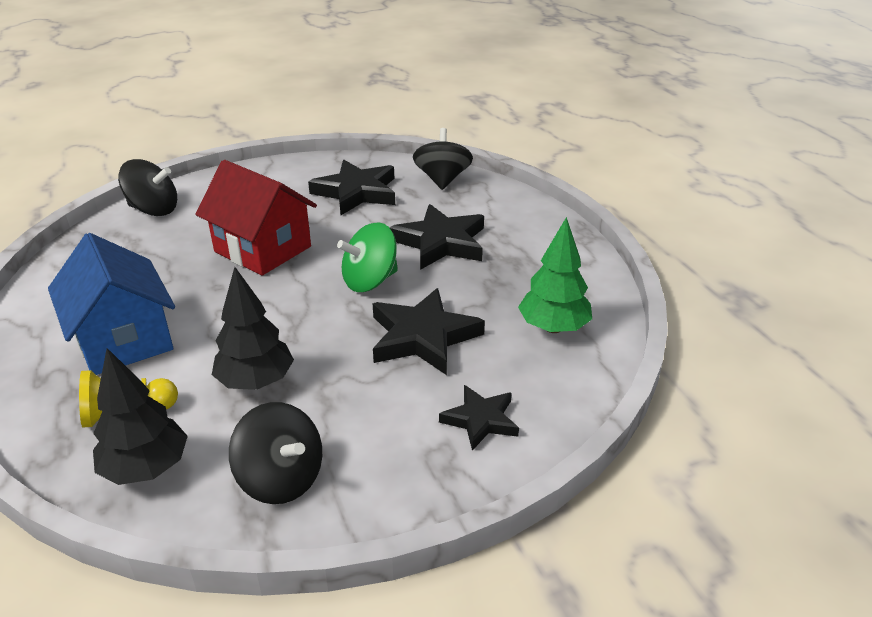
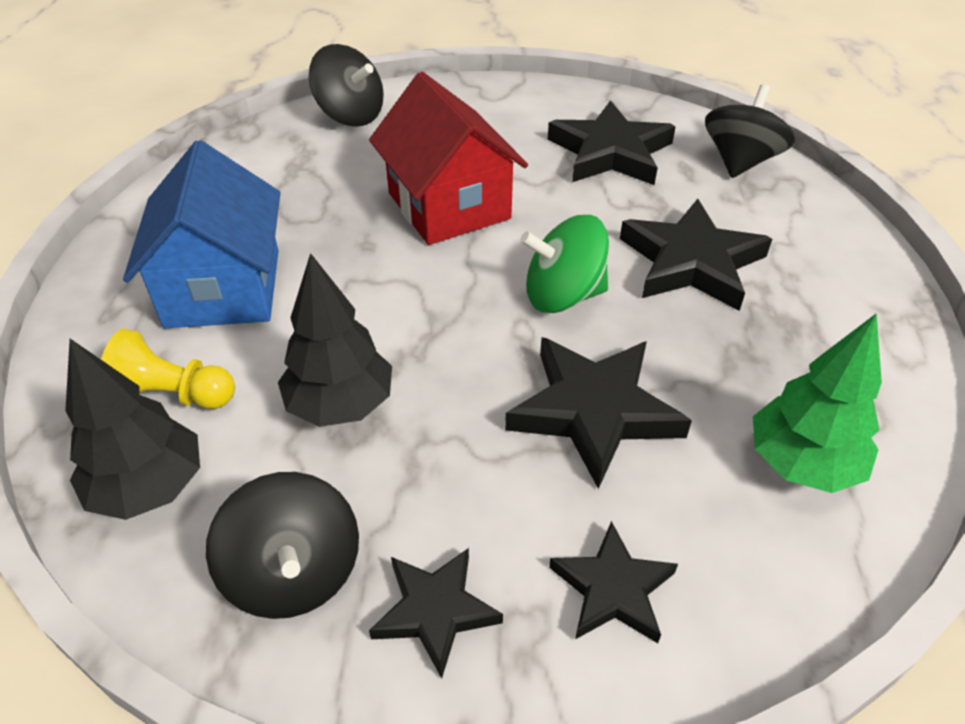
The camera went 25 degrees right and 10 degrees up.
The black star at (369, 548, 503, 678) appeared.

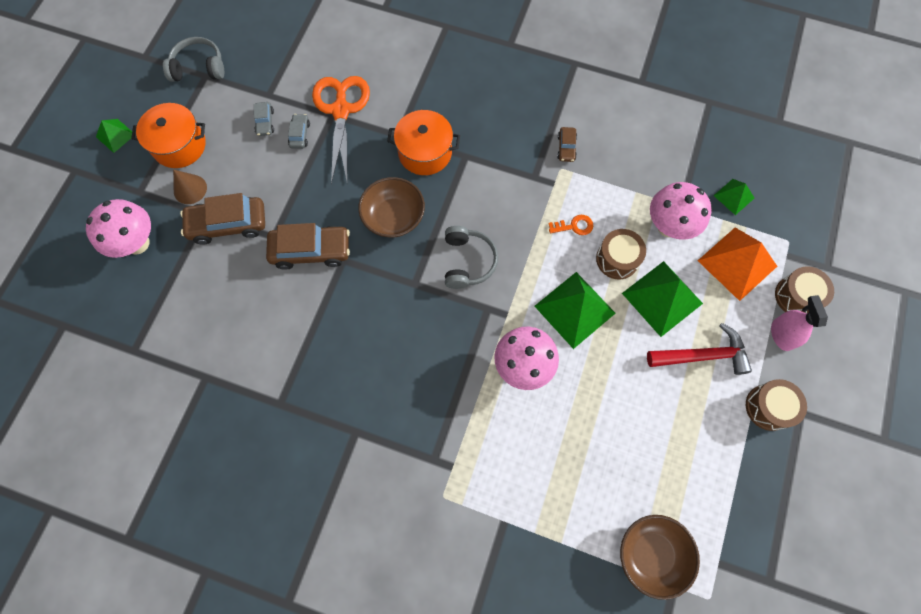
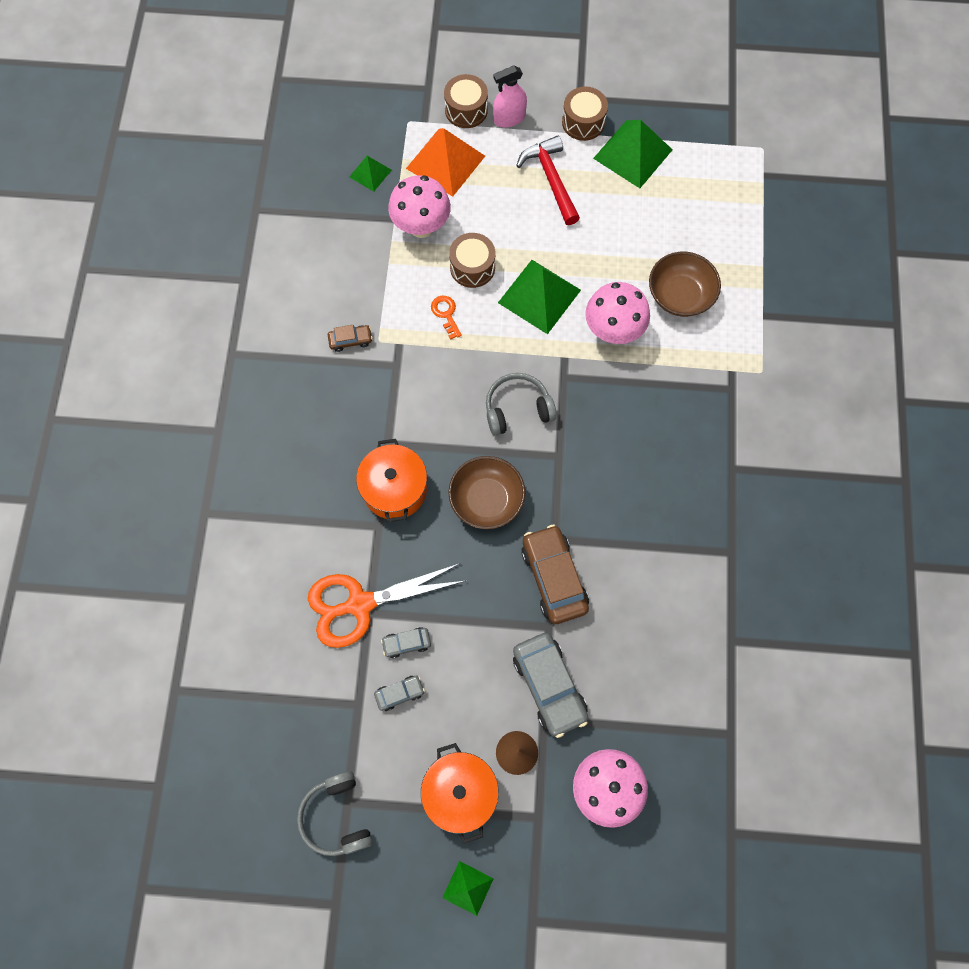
The camera went 105 degrees left and 0 degrees up.
The brown car at (180, 193, 265, 245) became the grey car at (513, 633, 588, 738).
The green pyramid moved from (622, 261, 703, 337) to (593, 120, 673, 188).
The brown bowl moved from (620, 515, 700, 600) to (649, 252, 721, 317).

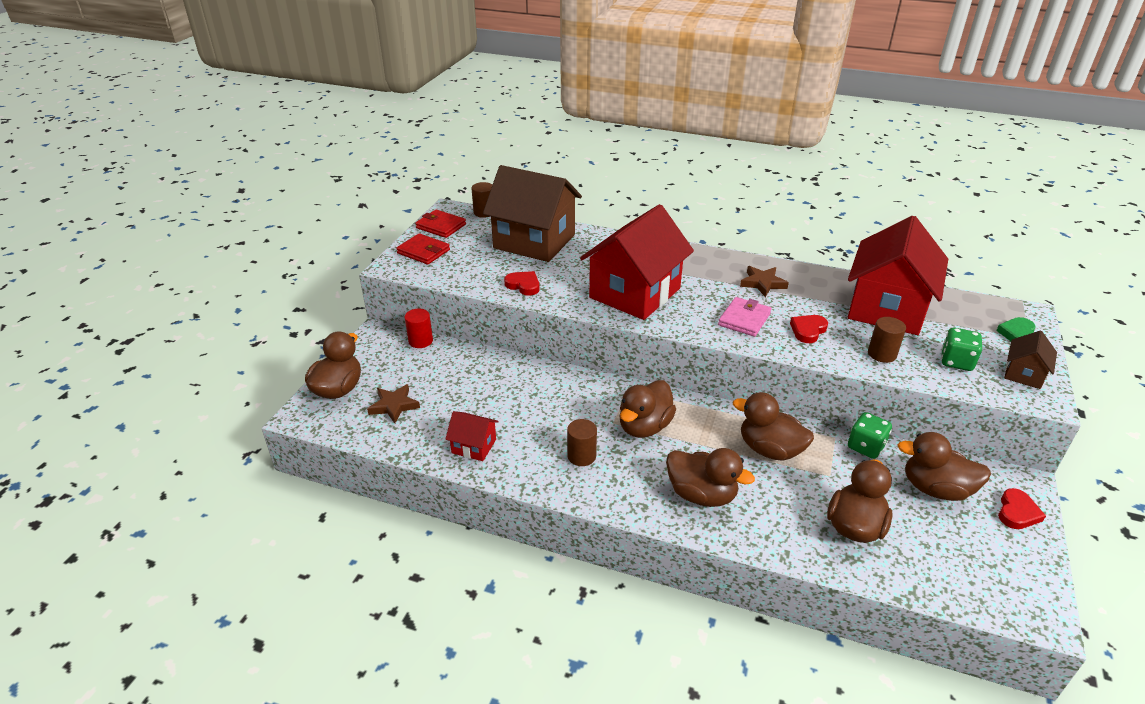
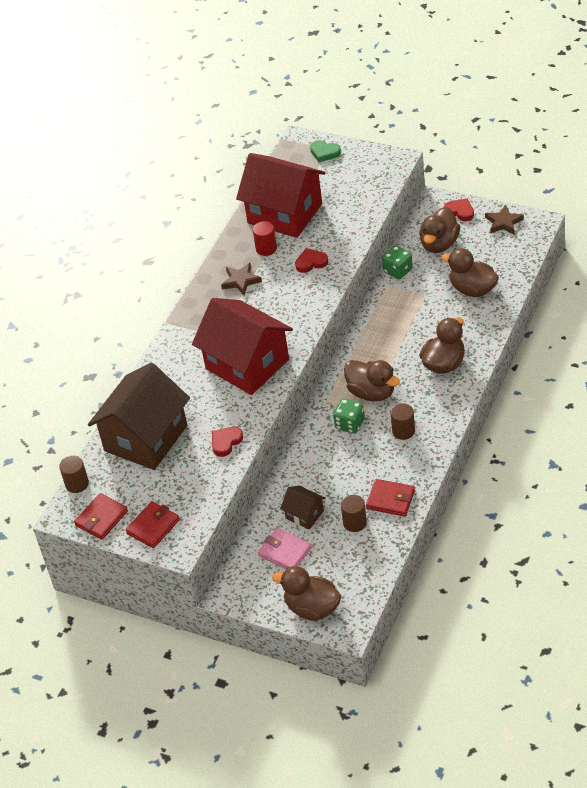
The camera went 80 degrees left and 10 degrees up.
The red cylinder moved from (405, 308, 433, 348) to (253, 221, 277, 256).
The pink wallet moved from (718, 297, 771, 337) to (258, 528, 312, 569).
The brown house moved from (1004, 331, 1057, 389) to (280, 486, 326, 529).
The red heart at (790, 315, 828, 343) turned 120 degrees clockwise.
The green dice moved from (941, 328, 982, 371) to (333, 398, 365, 434).
The brown cylinder moved from (868, 317, 906, 363) to (341, 495, 367, 532).
The red house at (446, 411, 499, 461) was replaced by the red wallet at (366, 479, 415, 517).
The brown star moved from (367, 384, 420, 423) to (485, 205, 524, 234).
The brown duck at (733, 392, 814, 461) disappeared.

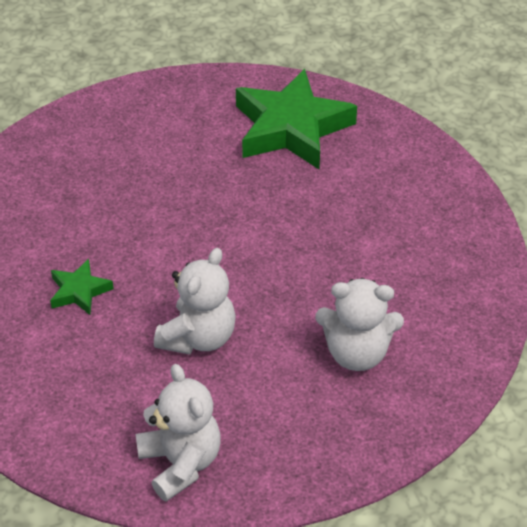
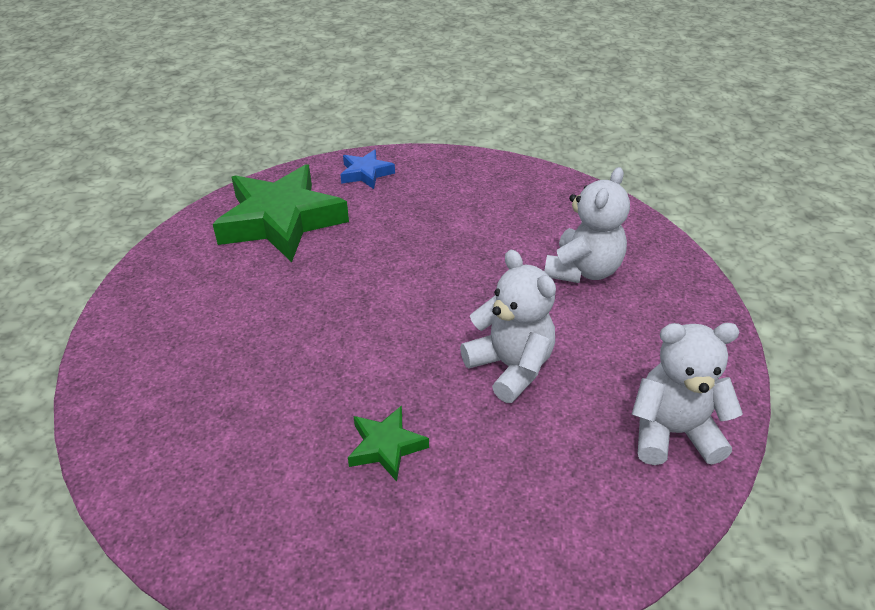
The camera went 65 degrees left and 5 degrees down.
The blue star at (340, 149, 395, 189) appeared.

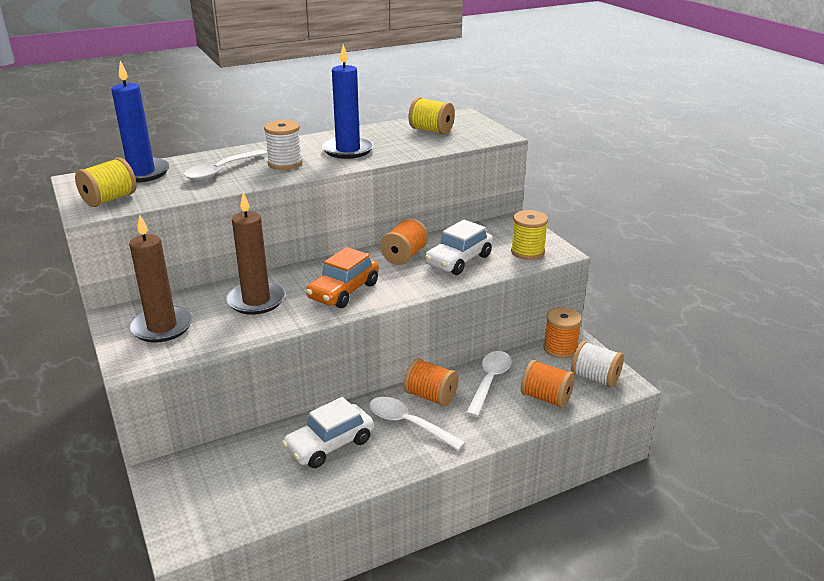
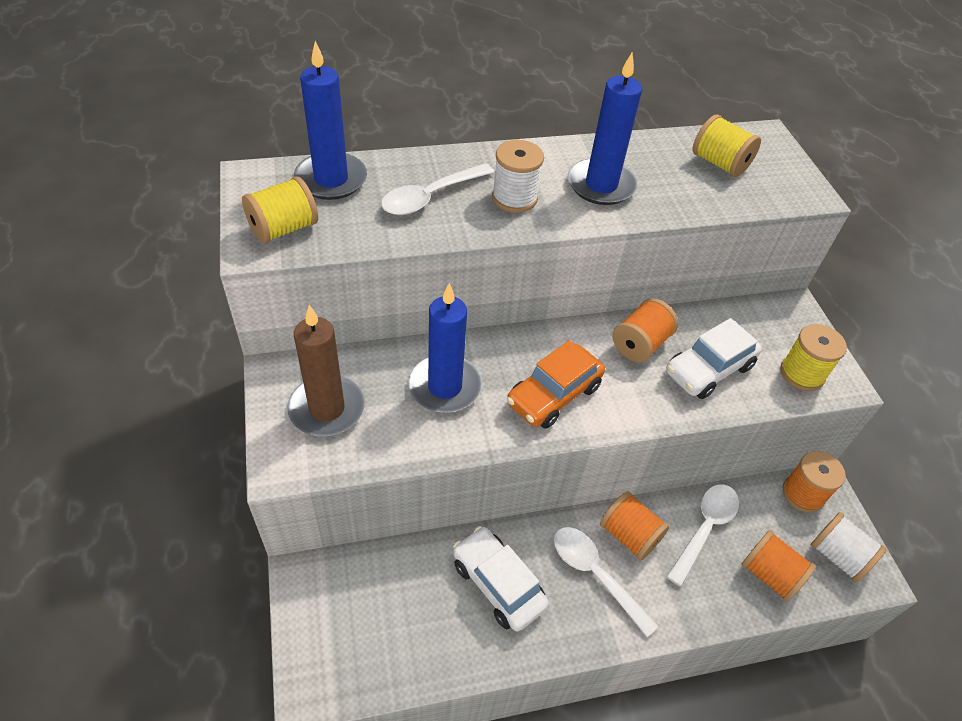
The camera went 10 degrees right and 20 degrees up.
The brown candle at (226, 192, 285, 315) became the blue candle at (408, 283, 482, 413).
The white car at (282, 397, 374, 468) turned 75 degrees clockwise.

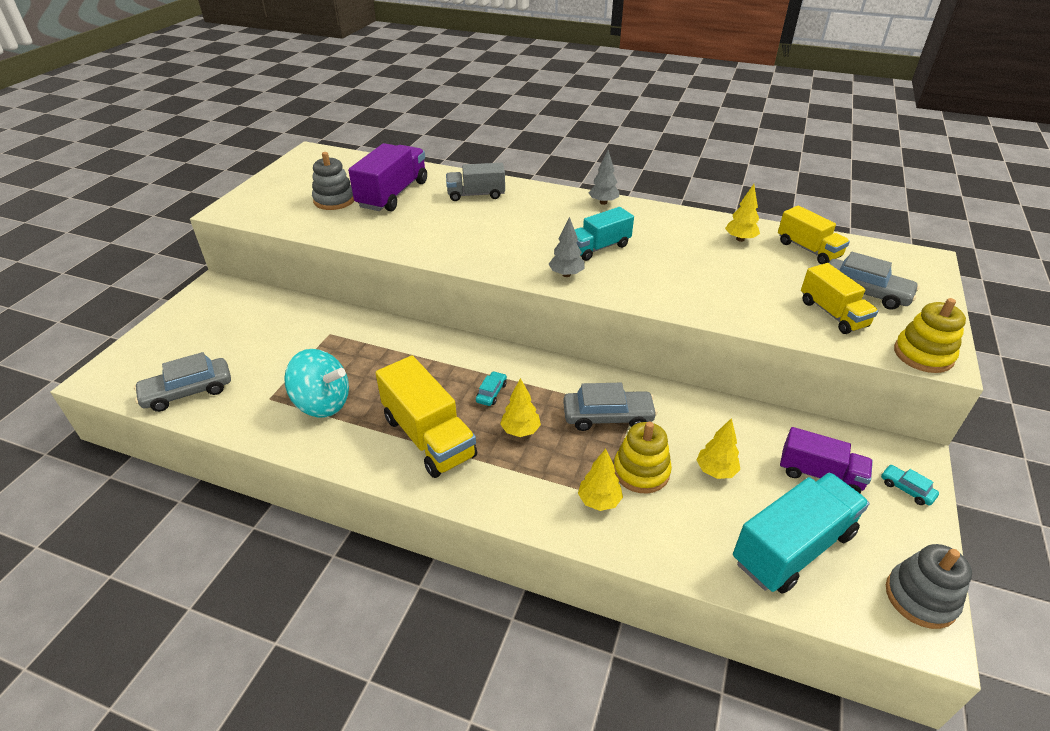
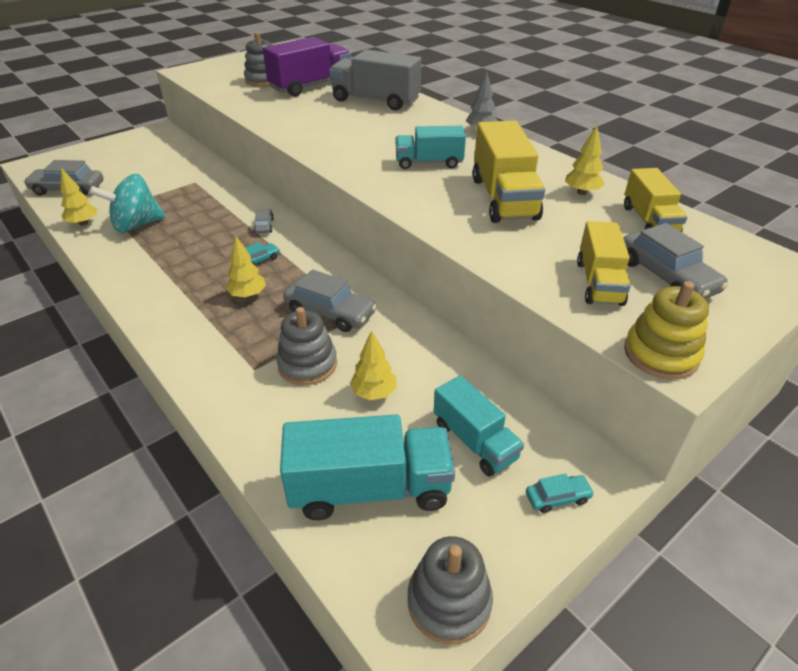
The camera went 30 degrees right and 0 degrees up.
The yellow tree moved from (578, 448, 623, 511) to (60, 168, 97, 226).
The turquoise spinning top at (284, 349, 349, 418) turned 105 degrees clockwise.
The grey car at (254, 209, 274, 234) appeared.
The yellow stacking toy at (614, 422, 672, 493) became the grey stacking toy at (276, 307, 337, 385).
The grey truck at (446, 163, 505, 201) changed to 1.55 times the size.
The purple truck at (780, 427, 873, 494) became the turquoise truck at (434, 375, 524, 476).
The yellow truck moved from (376, 356, 477, 478) to (473, 121, 545, 223).
The turquoise car at (881, 465, 939, 506) turned 90 degrees clockwise.
The grey tree at (549, 217, 585, 277) disappeared.

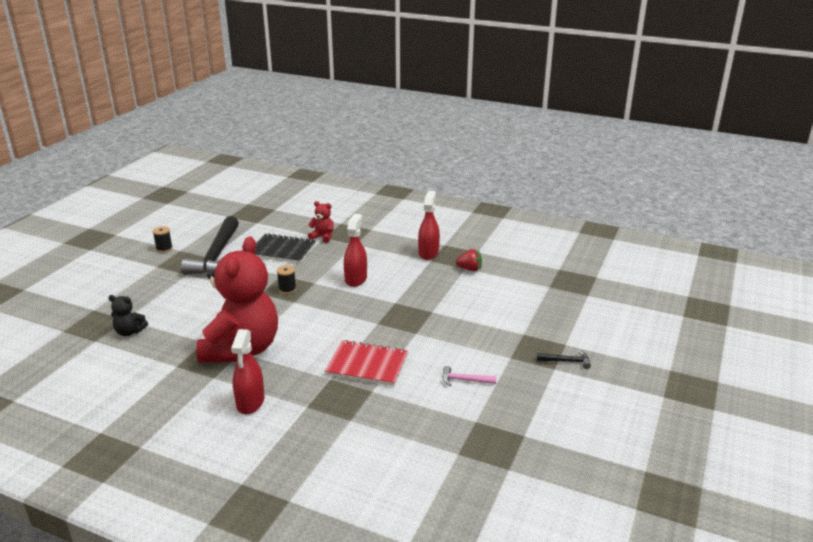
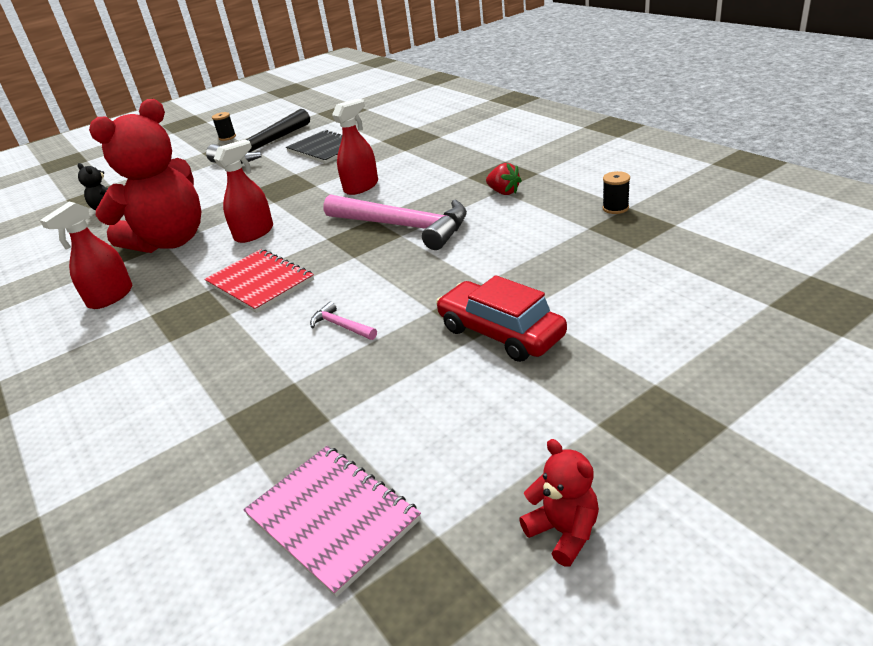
The camera went 35 degrees right and 5 degrees up.
The red spray bottle moved from (418, 191, 440, 260) to (214, 140, 273, 243).
The pink notebook at (243, 446, 421, 597) appeared.
The pink hammer at (323, 194, 467, 250) appeared.
The black hammer at (537, 350, 591, 369) was replaced by the red car at (436, 275, 567, 362).
The red teddy bear moved from (308, 201, 334, 243) to (519, 439, 599, 567).
The black spool moved from (277, 265, 296, 294) to (603, 171, 630, 214).

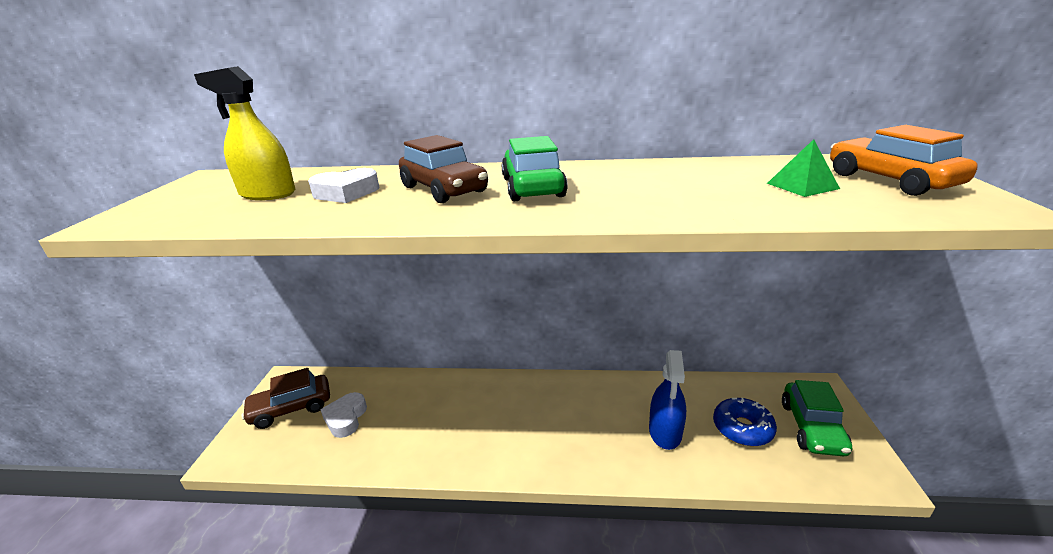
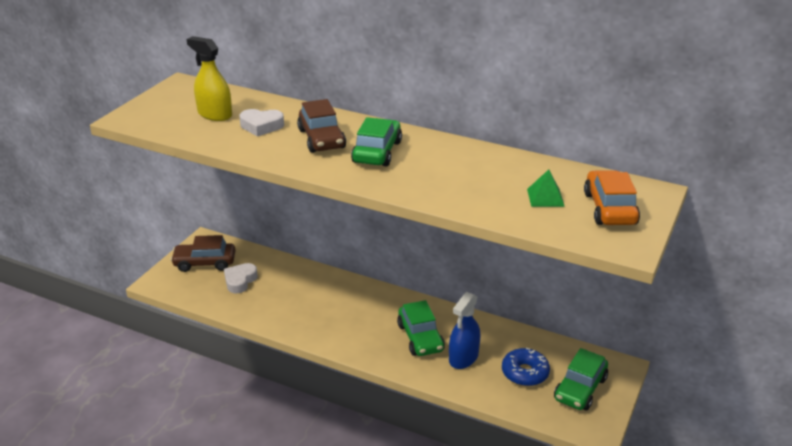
The camera went 20 degrees right and 5 degrees up.
The green car at (397, 300, 445, 356) appeared.

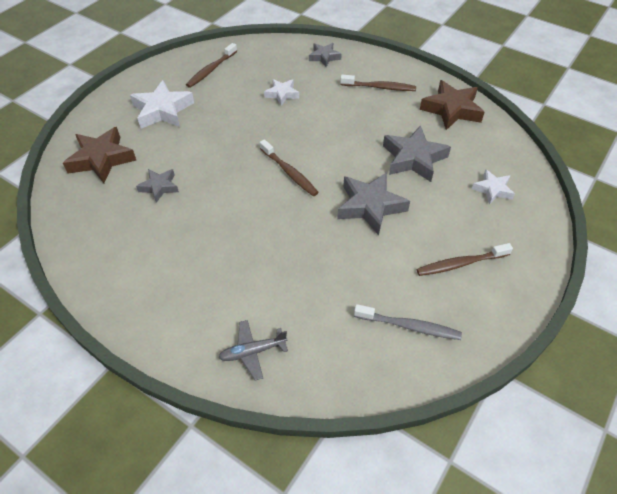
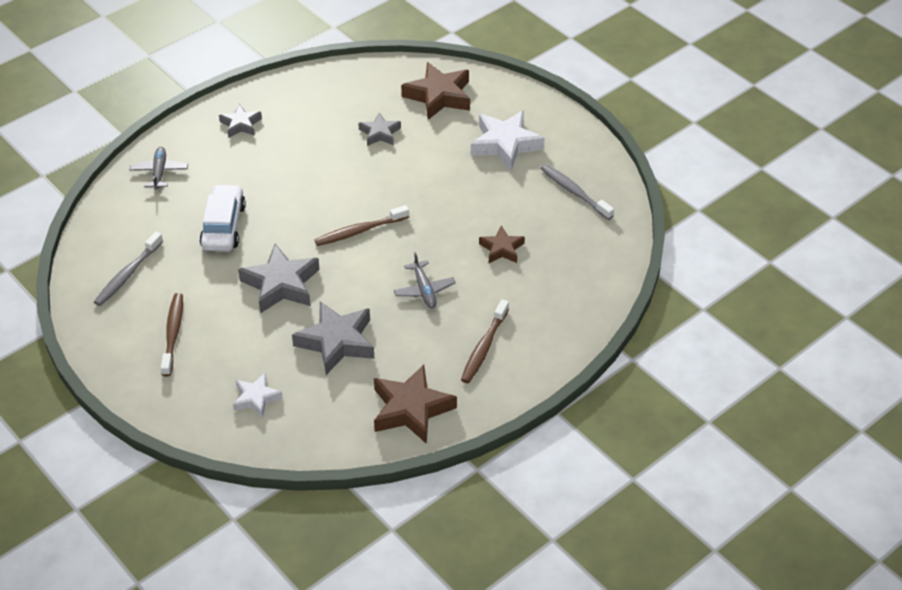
The camera went 105 degrees right and 5 degrees down.
The white car at (199, 184, 246, 251) appeared.
The grey star moved from (309, 43, 342, 67) to (219, 104, 262, 138).
The grey plane at (394, 252, 456, 308) appeared.
The white star at (264, 79, 299, 106) became the brown star at (479, 226, 525, 263).
The brown toothbrush at (186, 43, 237, 88) became the grey toothbrush at (540, 164, 614, 220).

